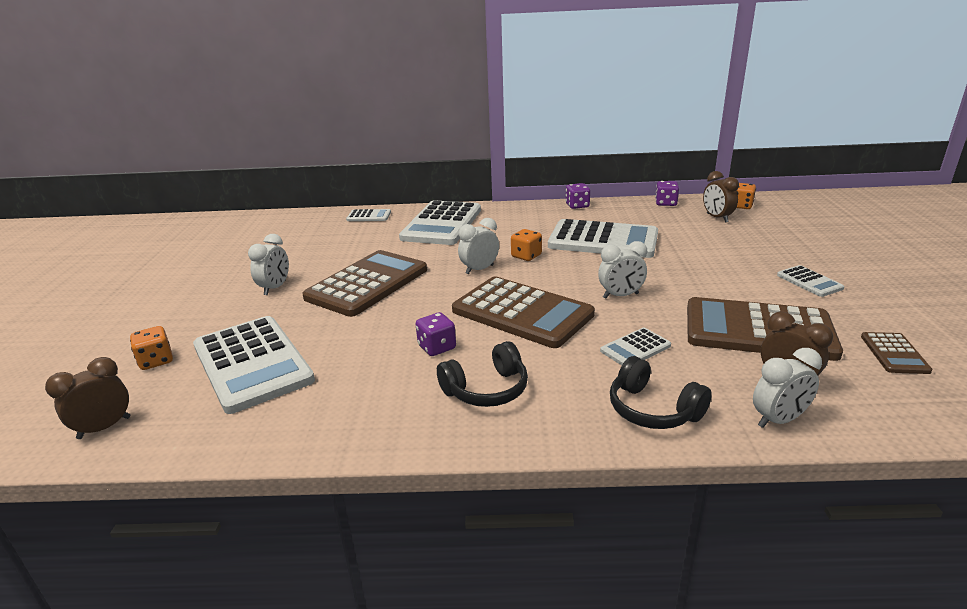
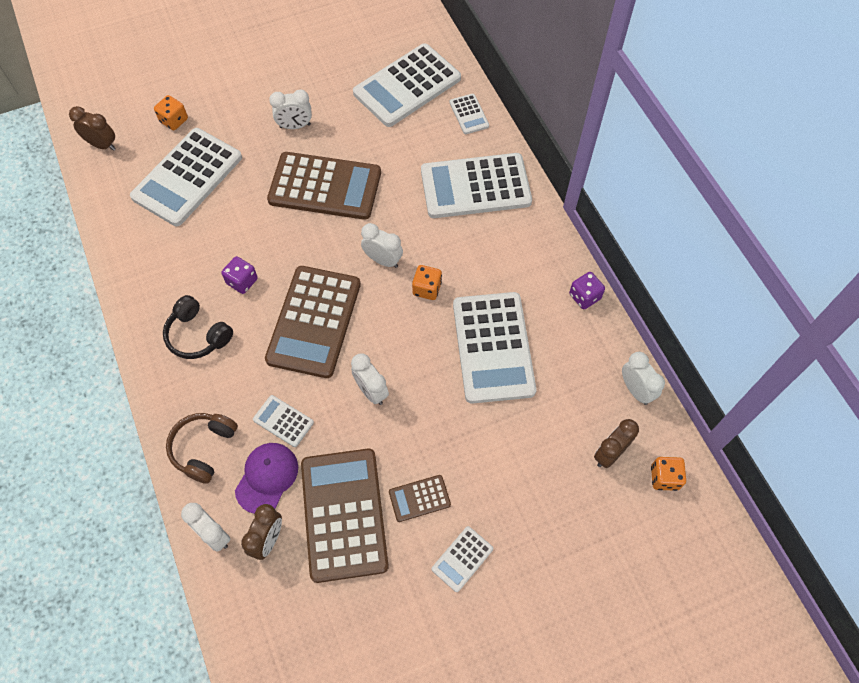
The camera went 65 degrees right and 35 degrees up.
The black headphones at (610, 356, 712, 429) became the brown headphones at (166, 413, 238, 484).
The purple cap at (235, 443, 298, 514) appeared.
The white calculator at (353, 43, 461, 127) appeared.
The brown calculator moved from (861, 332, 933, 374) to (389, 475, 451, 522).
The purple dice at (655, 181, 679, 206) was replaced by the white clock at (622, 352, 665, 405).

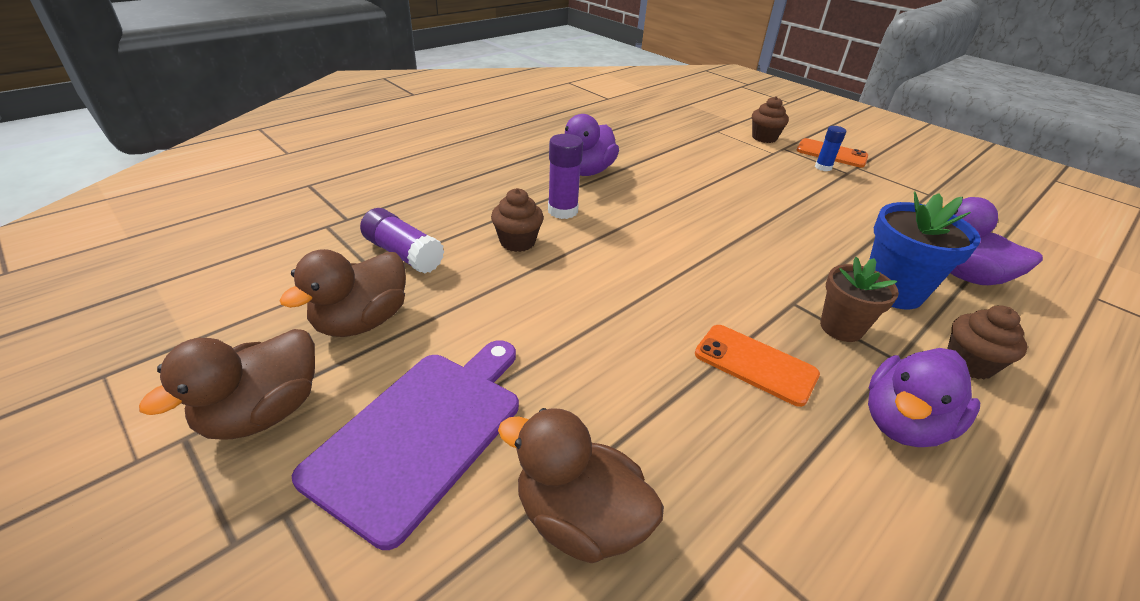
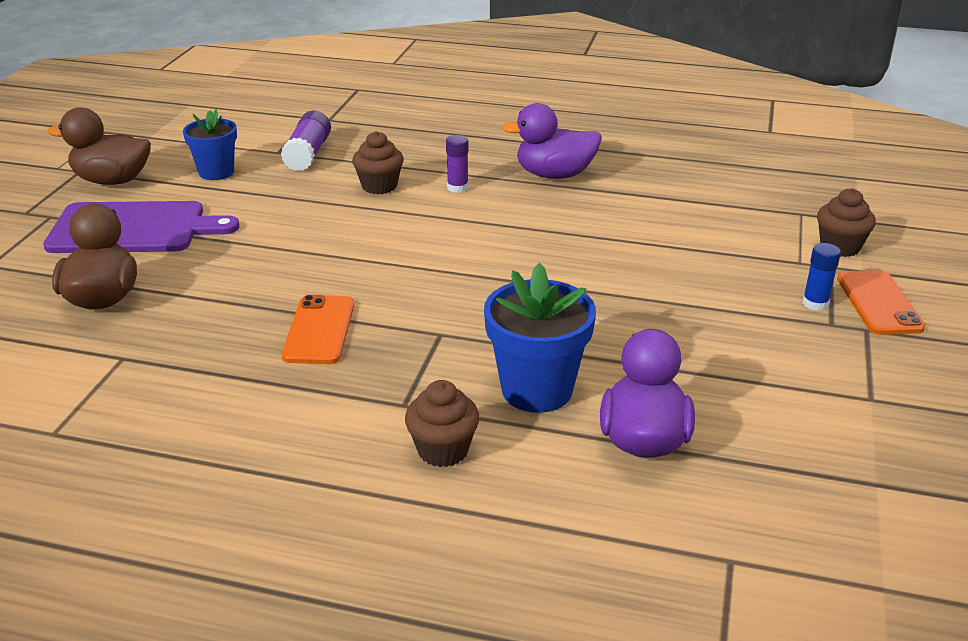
The camera went 60 degrees right and 5 degrees down.
The brown duck at (279, 249, 406, 337) was replaced by the blue flower pot at (183, 109, 237, 180).
The purple glue stick at (548, 134, 583, 219) changed to 0.65 times the size.
The brown flower pot at (820, 257, 899, 342) disappeared.
The purple duck at (868, 348, 980, 447) disappeared.

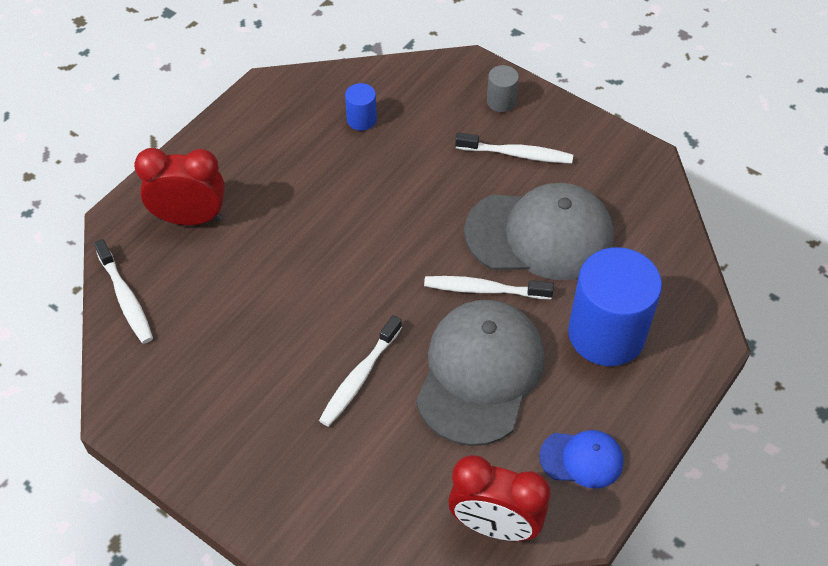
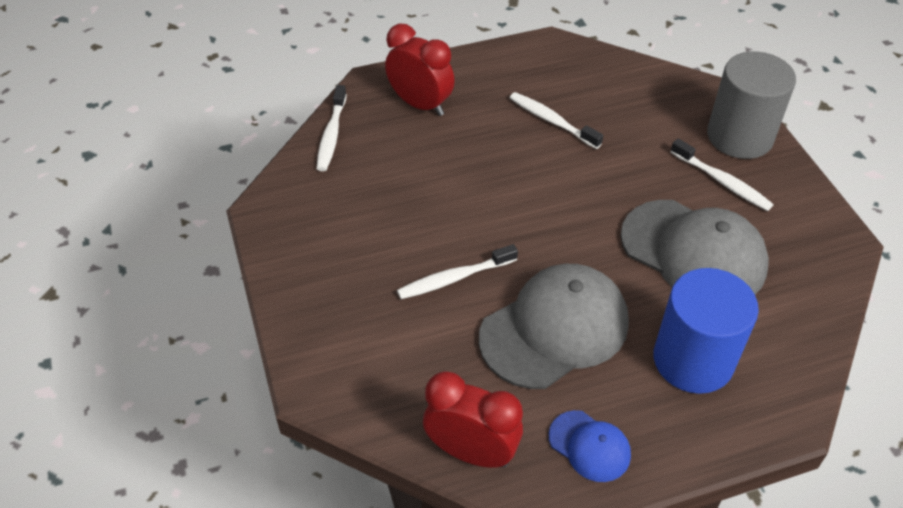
The camera went 35 degrees right and 5 degrees down.
The red clock at (448, 455, 551, 541) turned 150 degrees clockwise.
The white toothbrush moved from (424, 276, 554, 299) to (510, 92, 603, 149).
The grey cylinder at (487, 65, 519, 112) changed to 2.26 times the size.
The blue cylinder at (345, 83, 377, 131) disappeared.

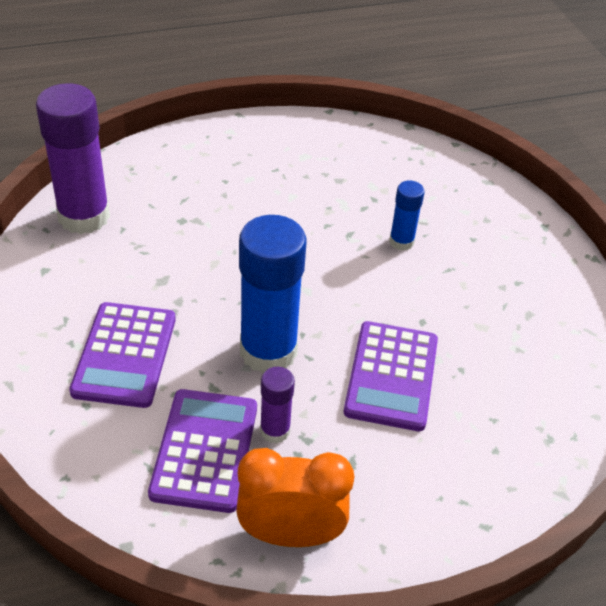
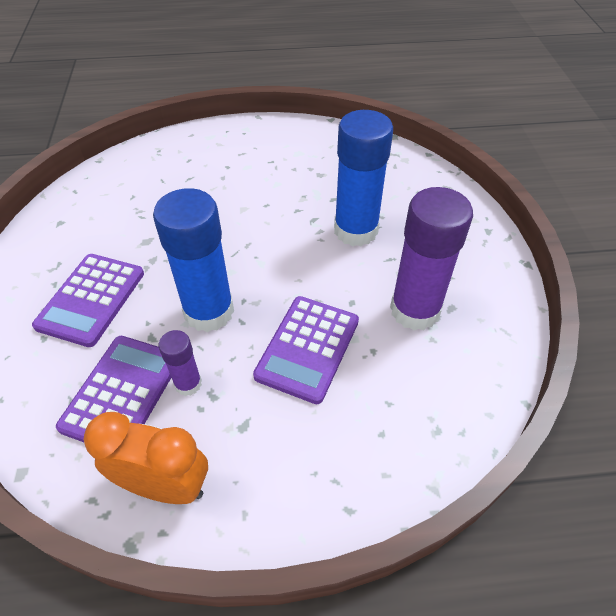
The camera went 15 degrees right and 5 degrees up.
The blue glue stick at (389, 180, 425, 251) changed to 2.03 times the size.
The purple glue stick moved from (36, 83, 110, 234) to (390, 187, 473, 330).

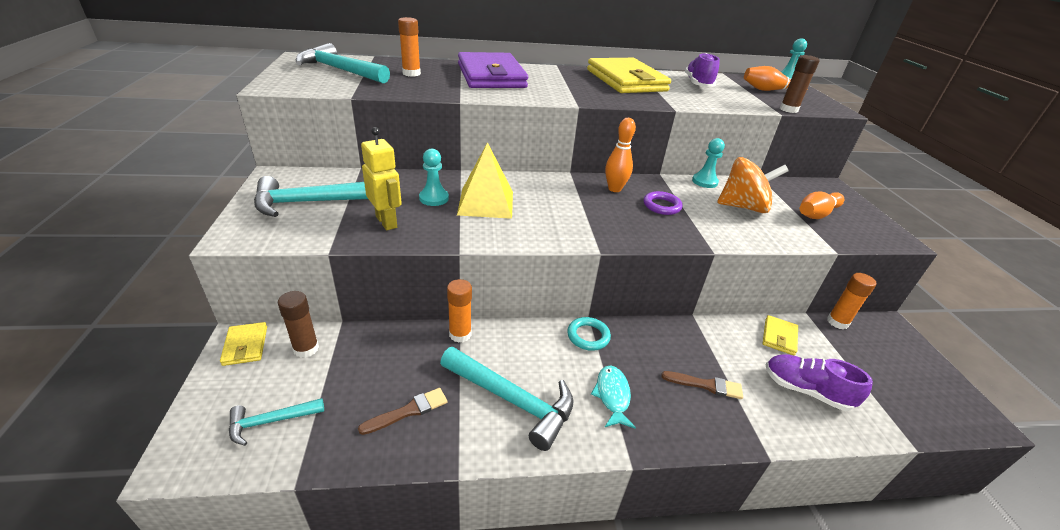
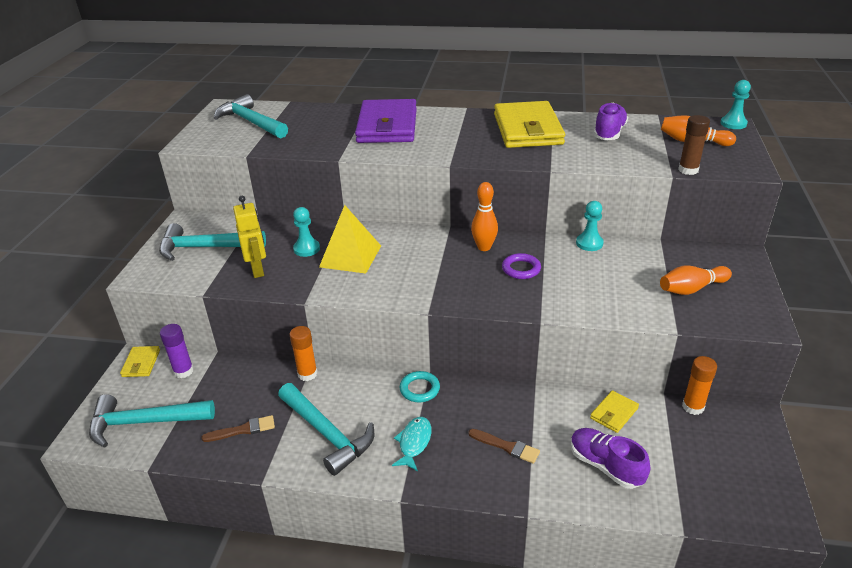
The camera went 20 degrees right and 0 degrees up.
The turquoise hammer at (229, 398, 324, 446) changed to 1.81 times the size.
The brown glue stick at (278, 291, 319, 358) became the purple glue stick at (160, 324, 194, 378).
The orange glue stick at (398, 17, 421, 77) disappeared.
The orange spinning top at (717, 157, 789, 213) disappeared.

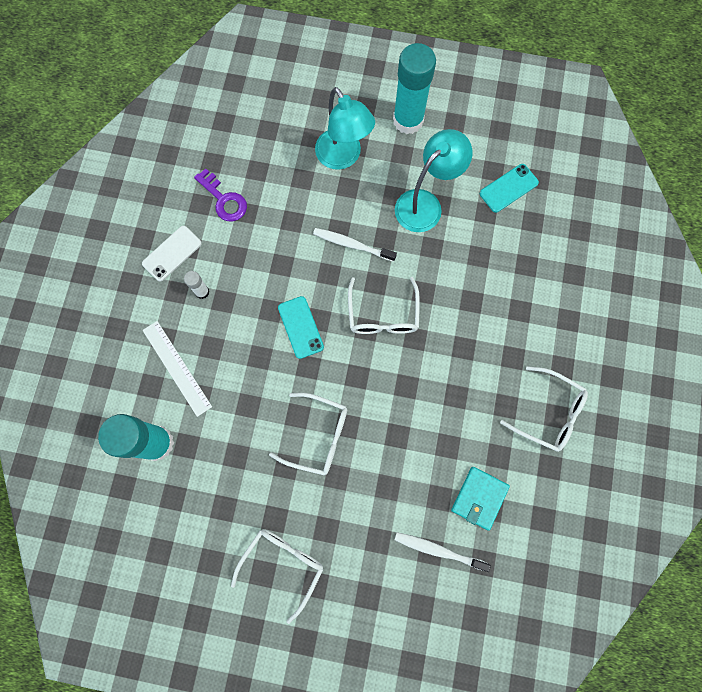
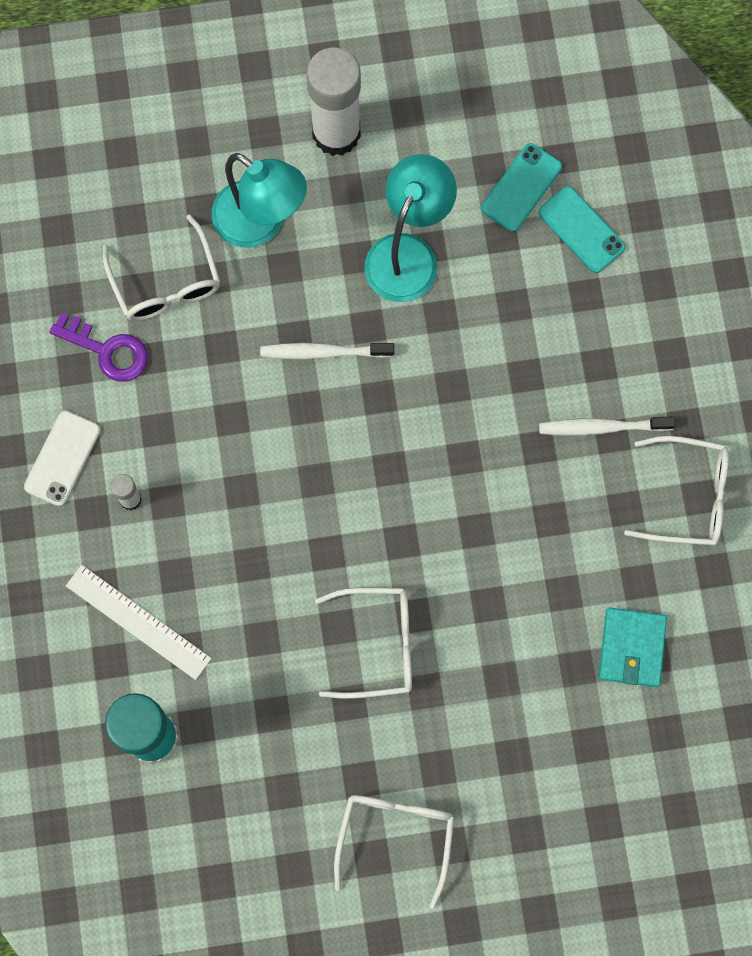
The camera went 20 degrees left and 0 degrees up.
The white glasses moved from (348, 277, 420, 334) to (103, 214, 220, 321).
The turquoise glue stick at (393, 43, 436, 134) became the white glue stick at (306, 48, 361, 156).
The turquoise phone moved from (278, 296, 324, 359) to (538, 186, 626, 273).
The white toothbrush moved from (395, 532, 491, 572) to (539, 416, 676, 436).

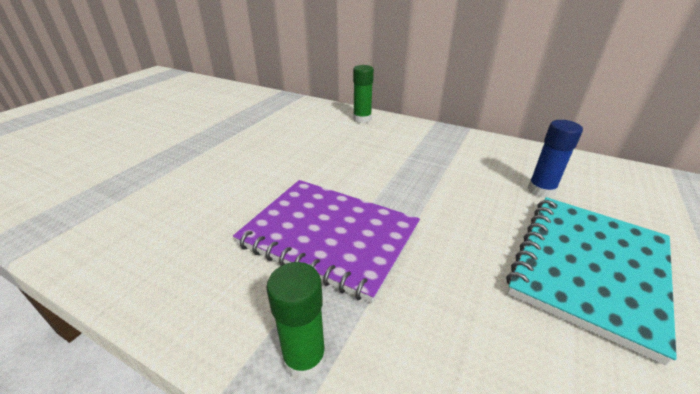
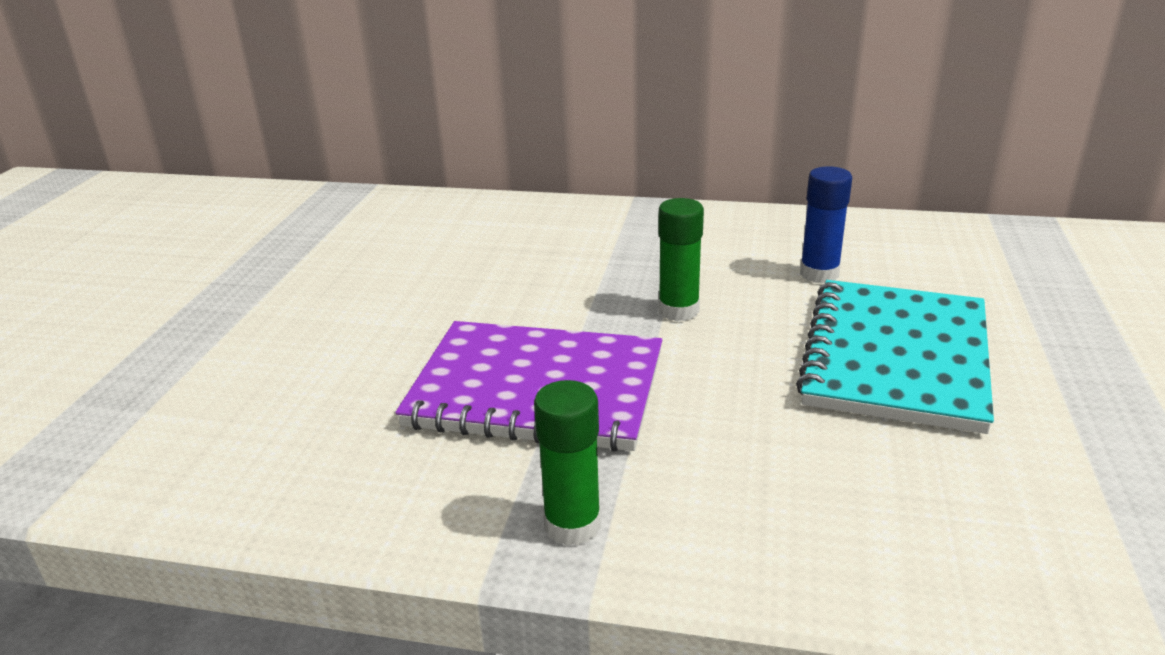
The camera went 15 degrees left and 5 degrees down.
The green glue stick moved from (353, 65, 374, 123) to (658, 198, 704, 321).

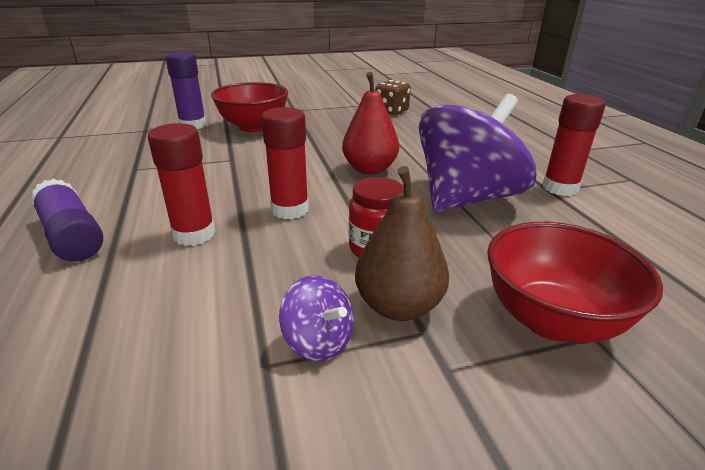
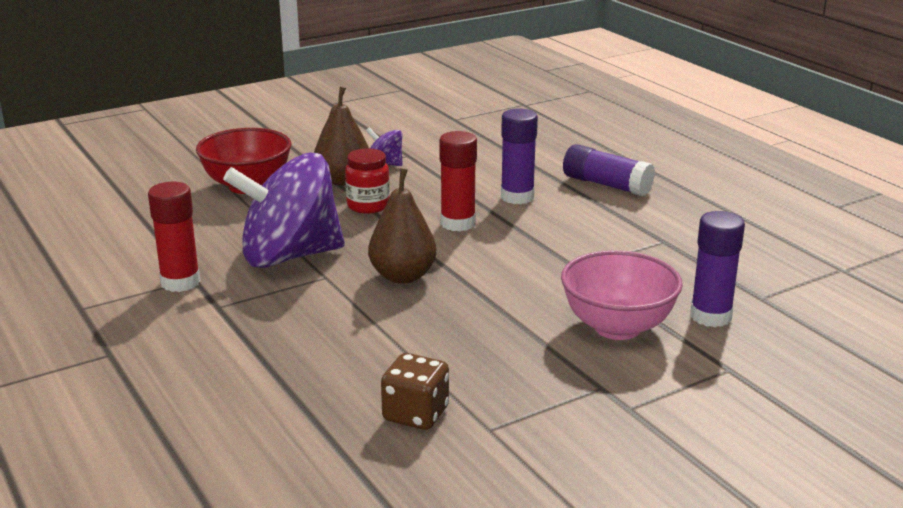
The camera went 165 degrees right and 5 degrees down.
The purple spinning top at (419, 94, 536, 212) turned 45 degrees clockwise.
The red pear at (342, 72, 399, 175) became the brown pear at (368, 168, 437, 284).
The red glue stick at (148, 123, 216, 246) became the purple glue stick at (501, 108, 538, 204).
The red bowl at (211, 82, 288, 132) became the pink bowl at (561, 250, 683, 340).

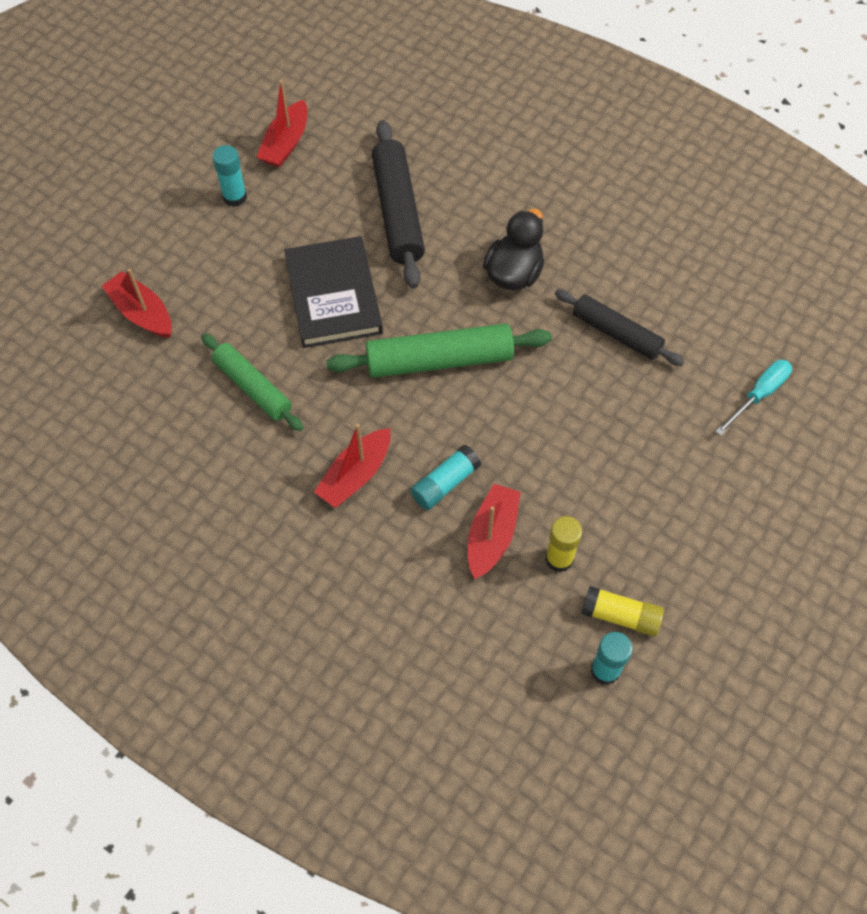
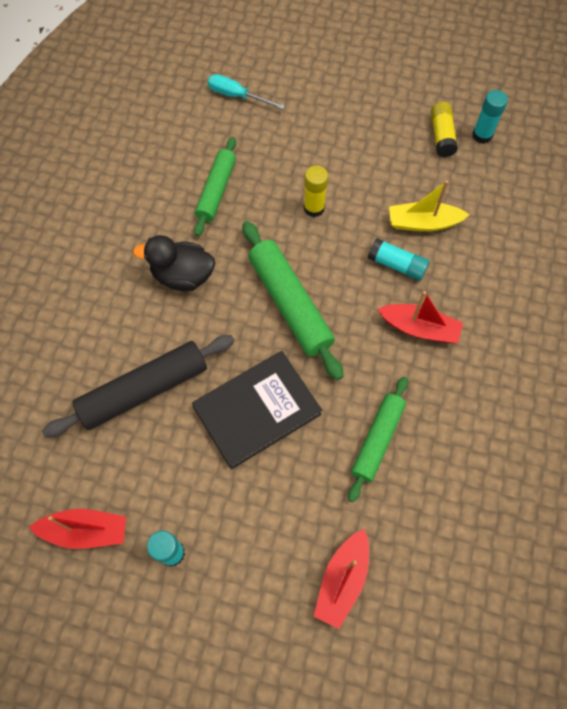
The camera went 110 degrees left and 5 degrees up.
The black rolling pin at (555, 289, 684, 366) became the green rolling pin at (194, 137, 236, 236).
The yellow glue stick moved from (545, 516, 582, 572) to (304, 165, 328, 217).
The red boat at (468, 484, 521, 579) became the yellow boat at (389, 180, 470, 232).

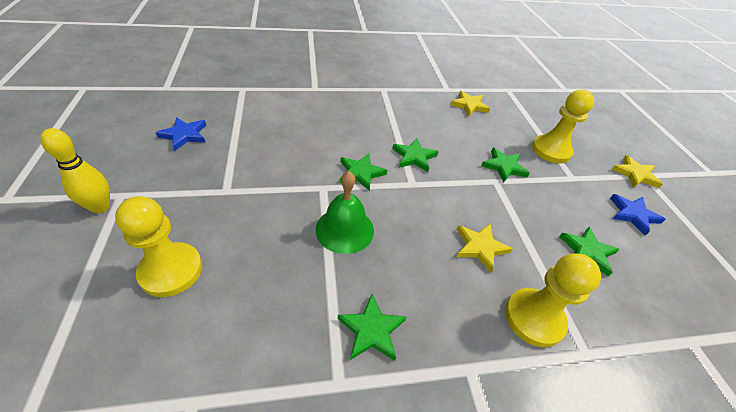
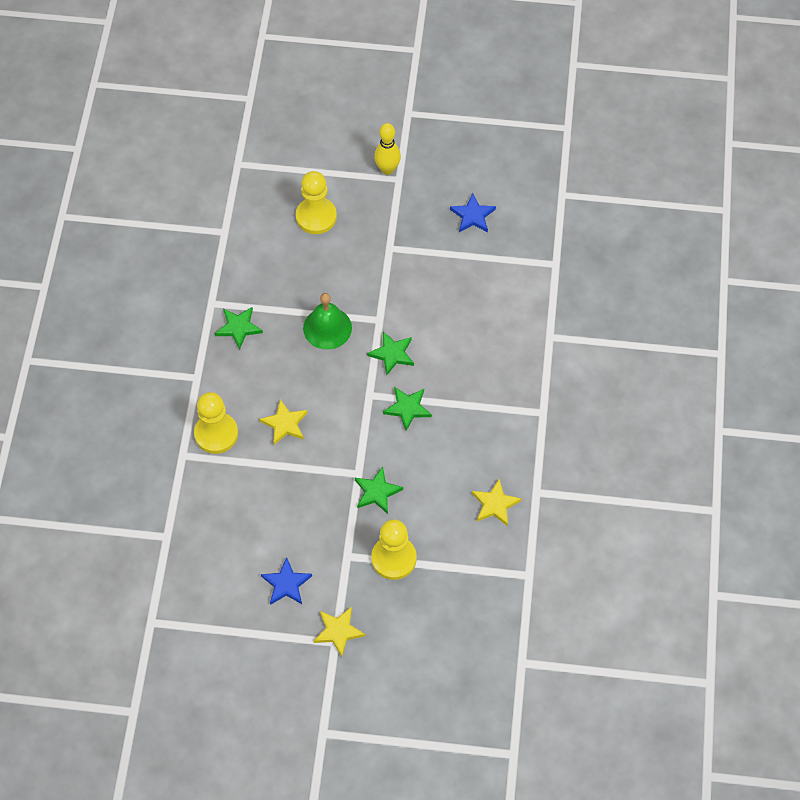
The camera went 110 degrees right and 15 degrees up.
The green star at (559, 227, 620, 277) disappeared.

